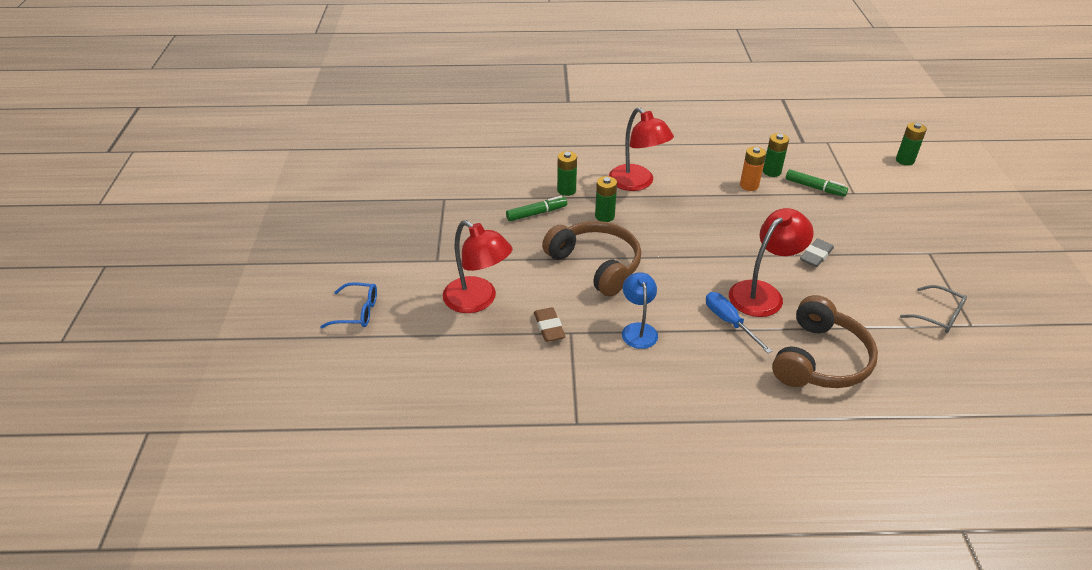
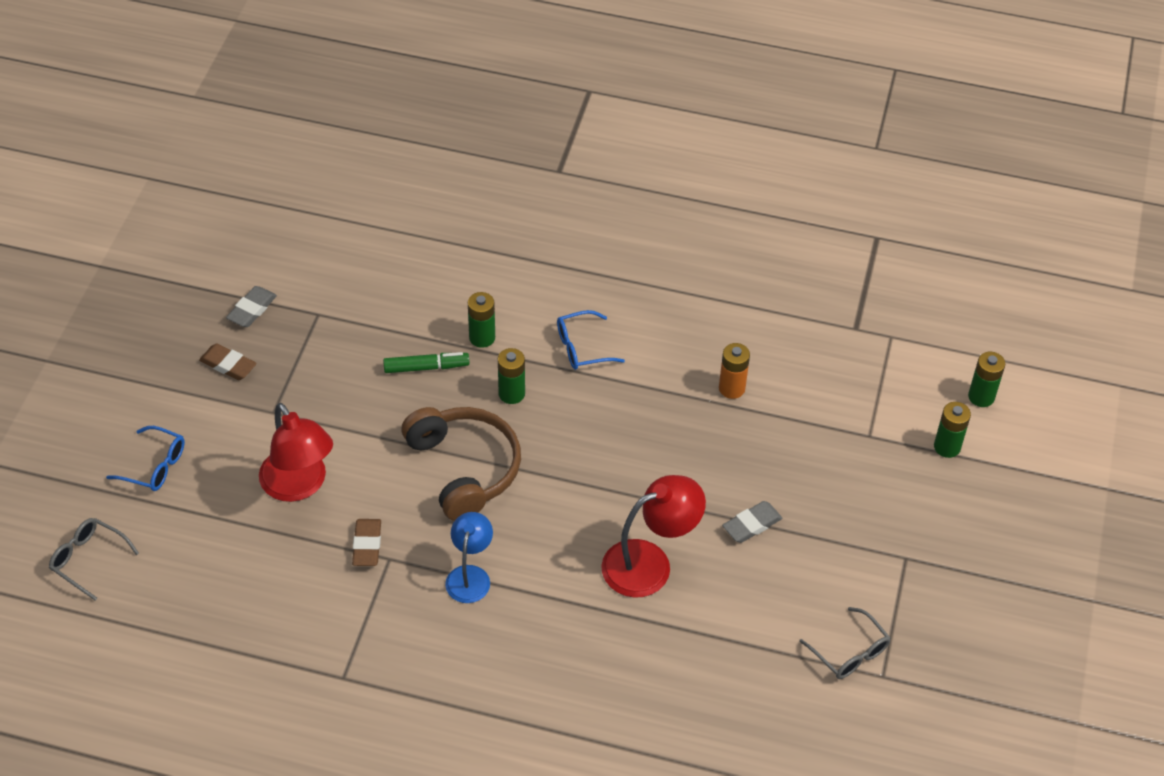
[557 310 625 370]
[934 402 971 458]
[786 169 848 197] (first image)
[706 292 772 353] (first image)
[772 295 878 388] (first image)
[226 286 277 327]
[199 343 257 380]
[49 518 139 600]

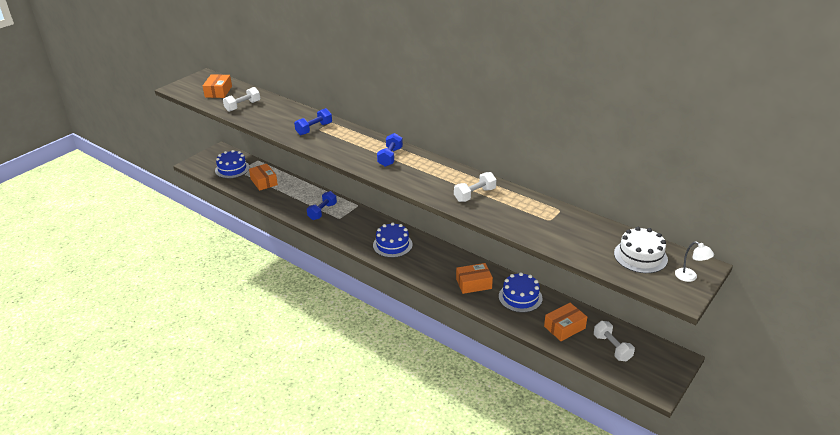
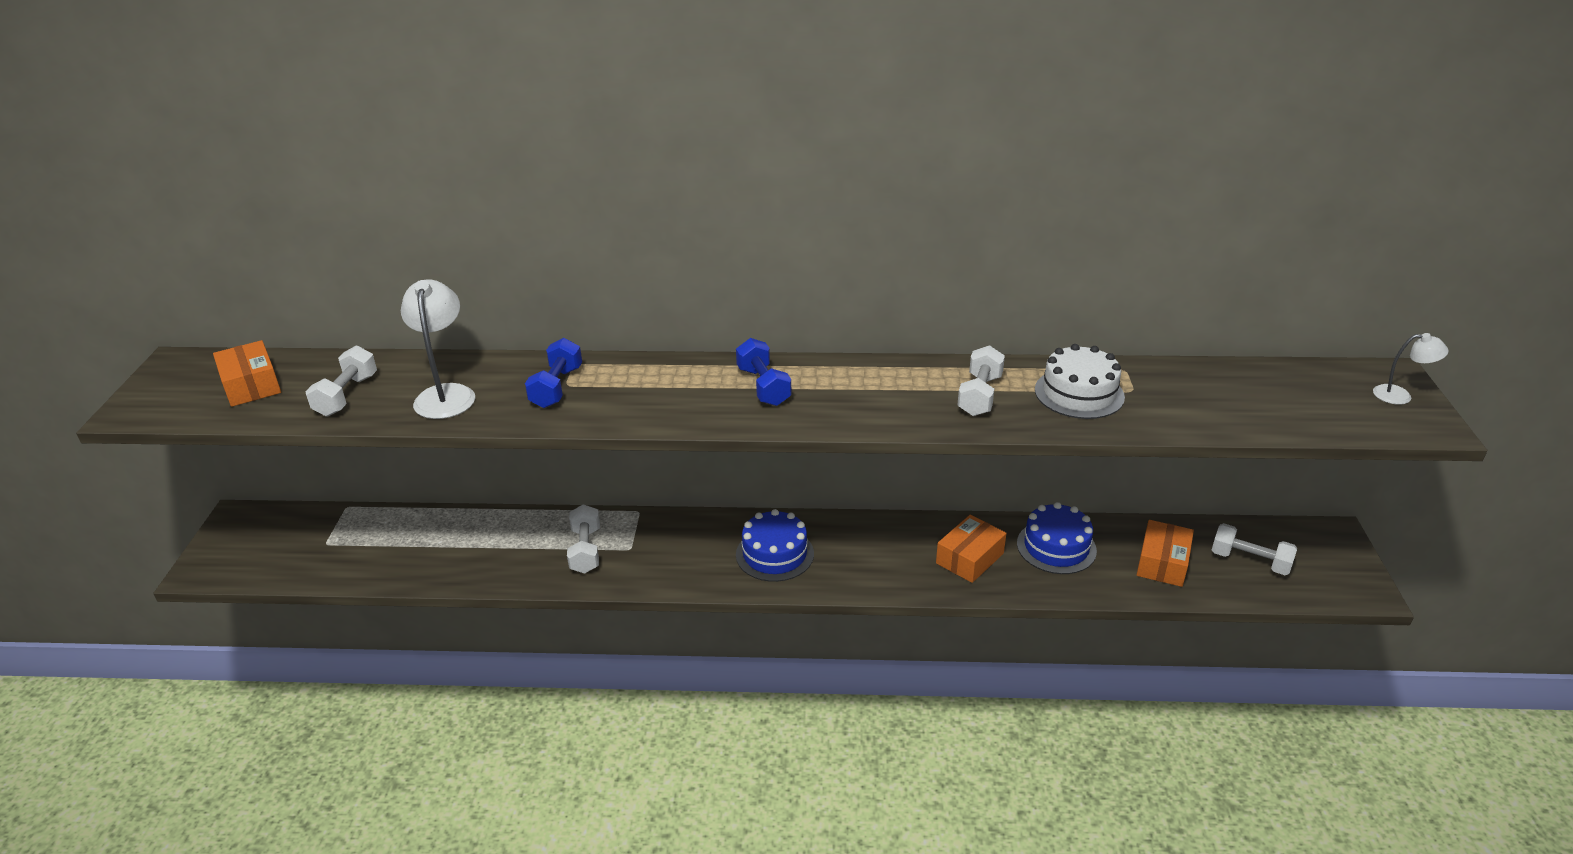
[215 150 250 178] (first image)
[249 164 278 191] (first image)
[567 504 600 574]
[1035 344 1125 419]
[401 279 475 419]

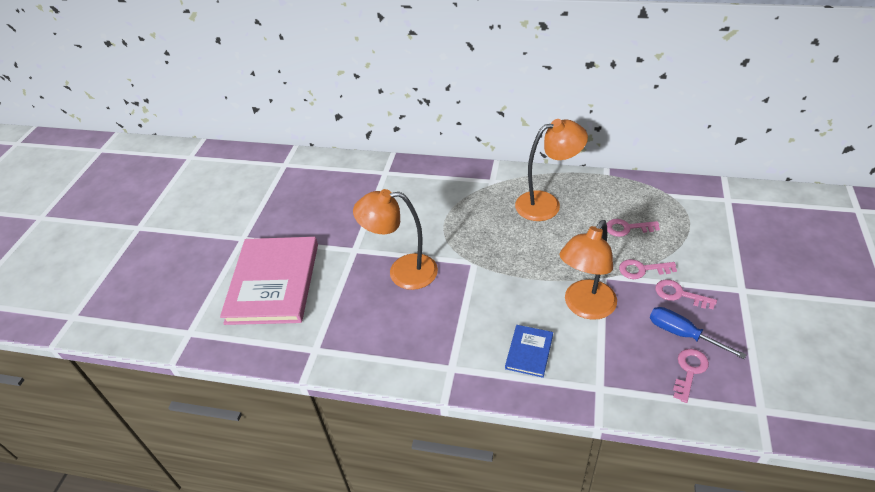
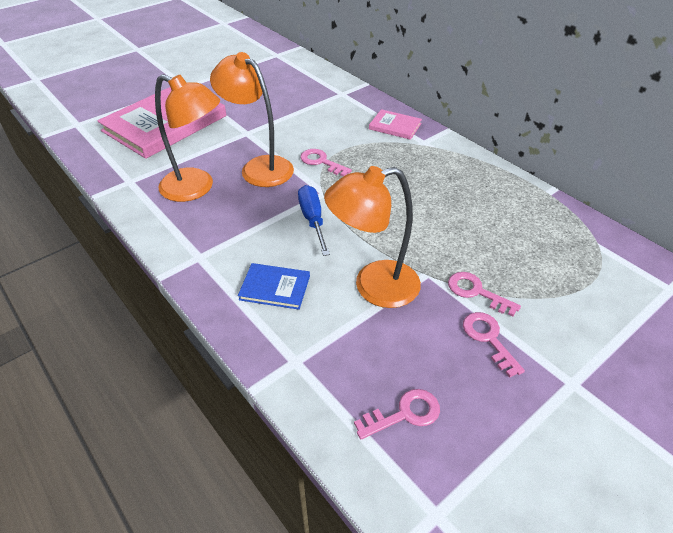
[155 74 220 202]
[300 149 352 177]
[298 185 330 256]
[238 263 310 310]
[369 109 422 140]

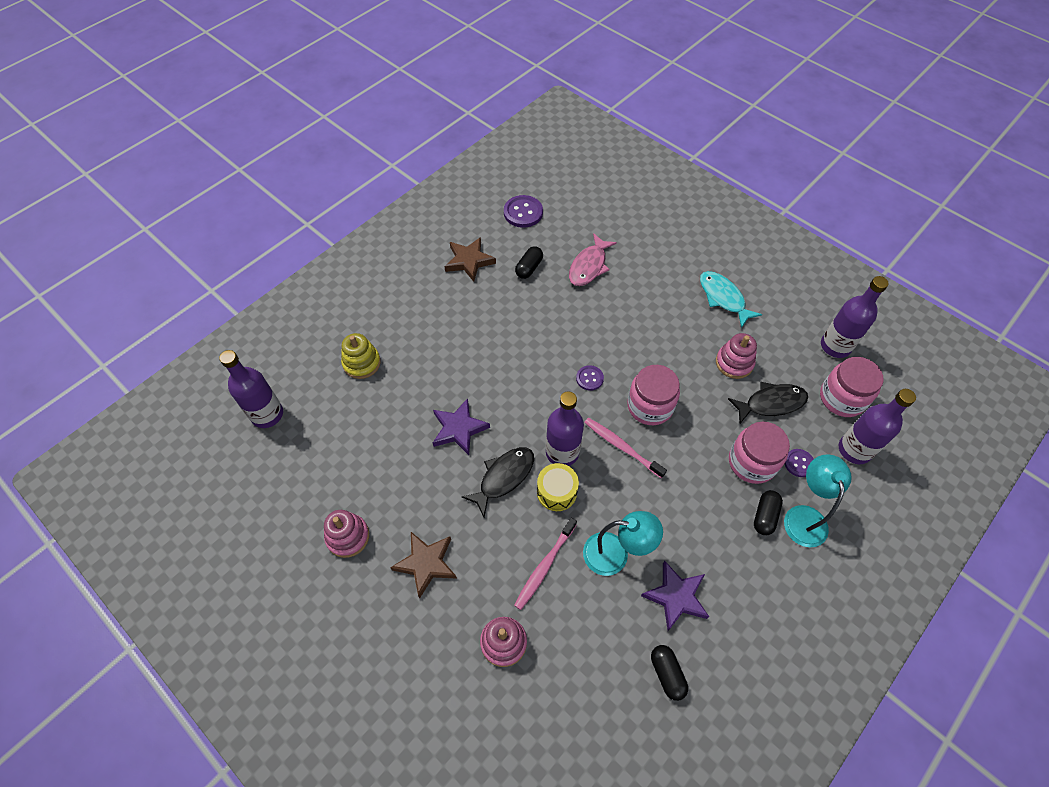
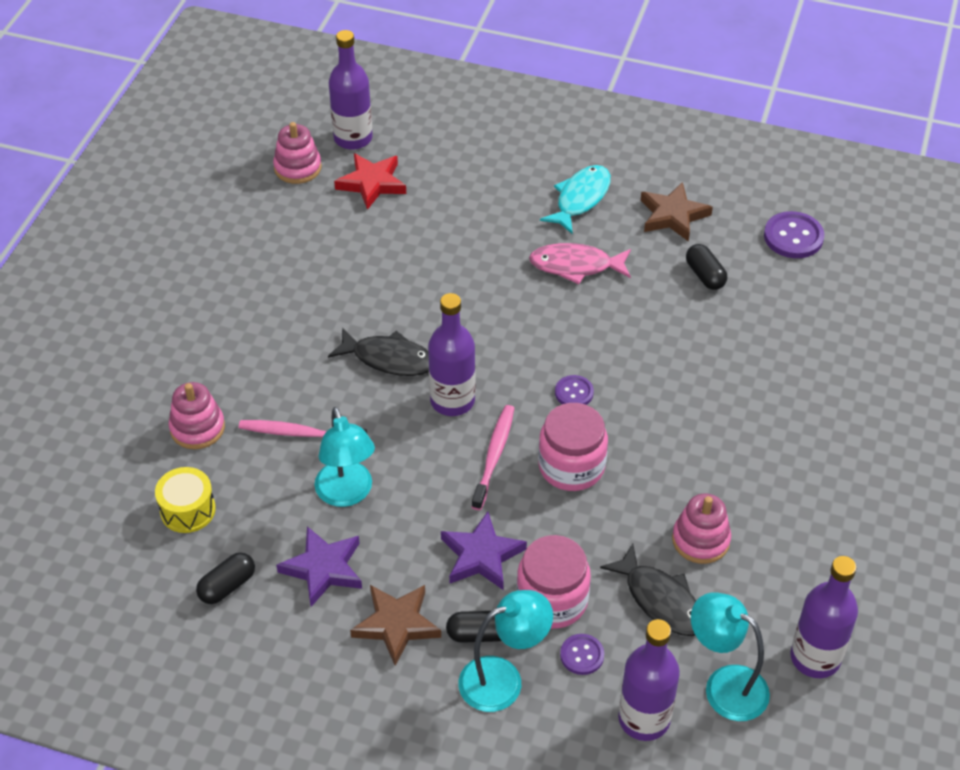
[529 243 631 284]
[686 244 727 290]
[540 165 611 234]
[341 333 381 379] (first image)
[691 592 770 721]
[441 511 527 590]
[155 467 216 533]
[273 122 322 184]
[350 585 441 666]
[334 153 406 210]

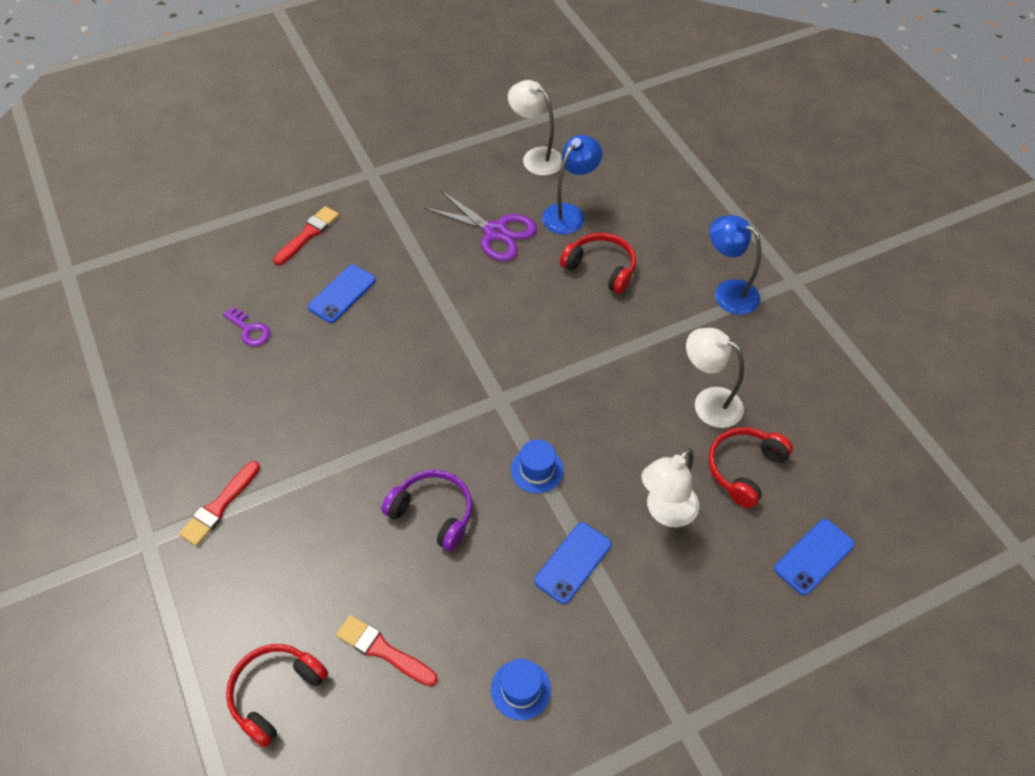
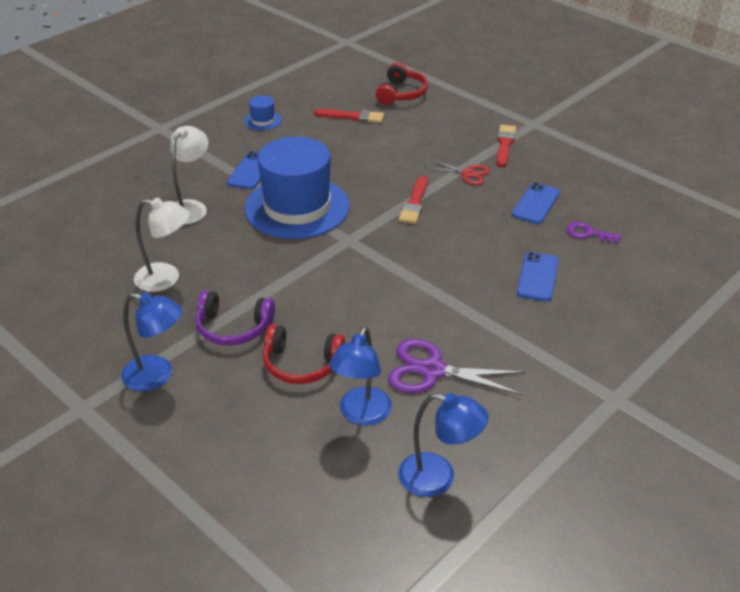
[398 393 489 497]
[399 176 428 224]
[708 427 793 508] (first image)
[245 137 350 239]
[196 290 275 345]
[512 182 560 224]
[425 159 490 185]

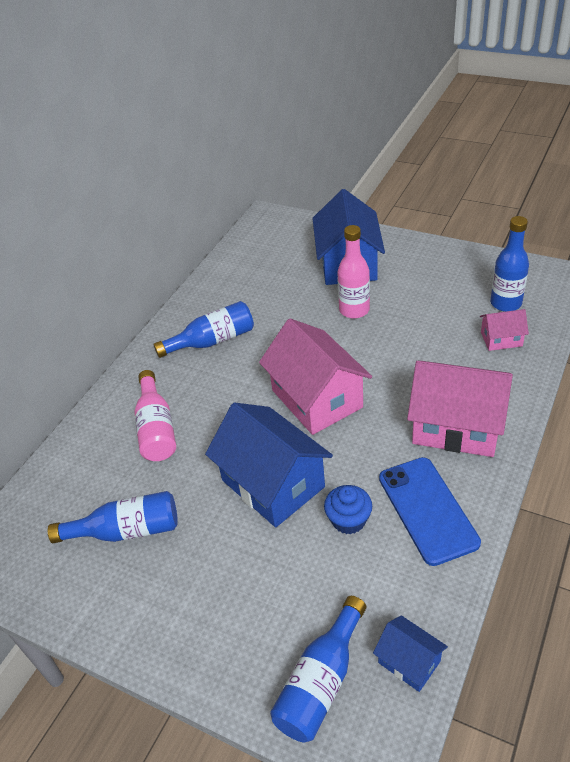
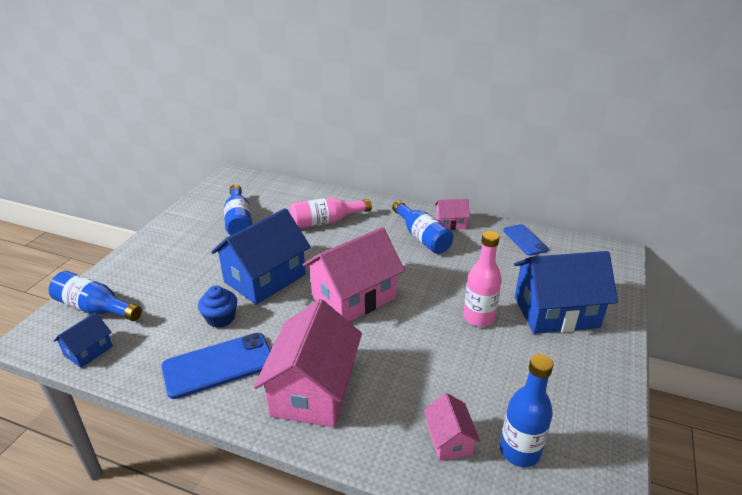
[435 199 470 230]
[503 224 549 256]

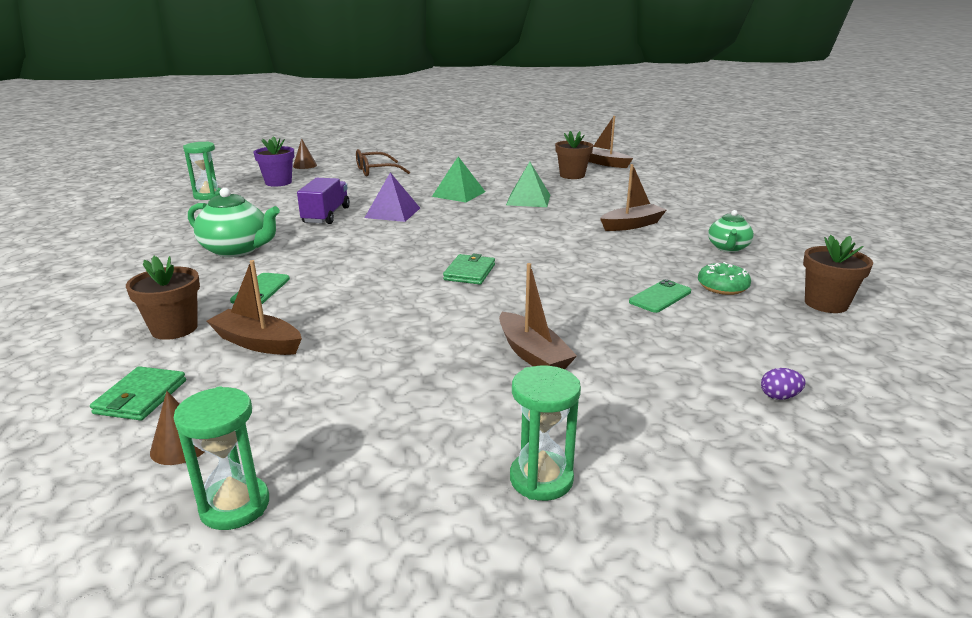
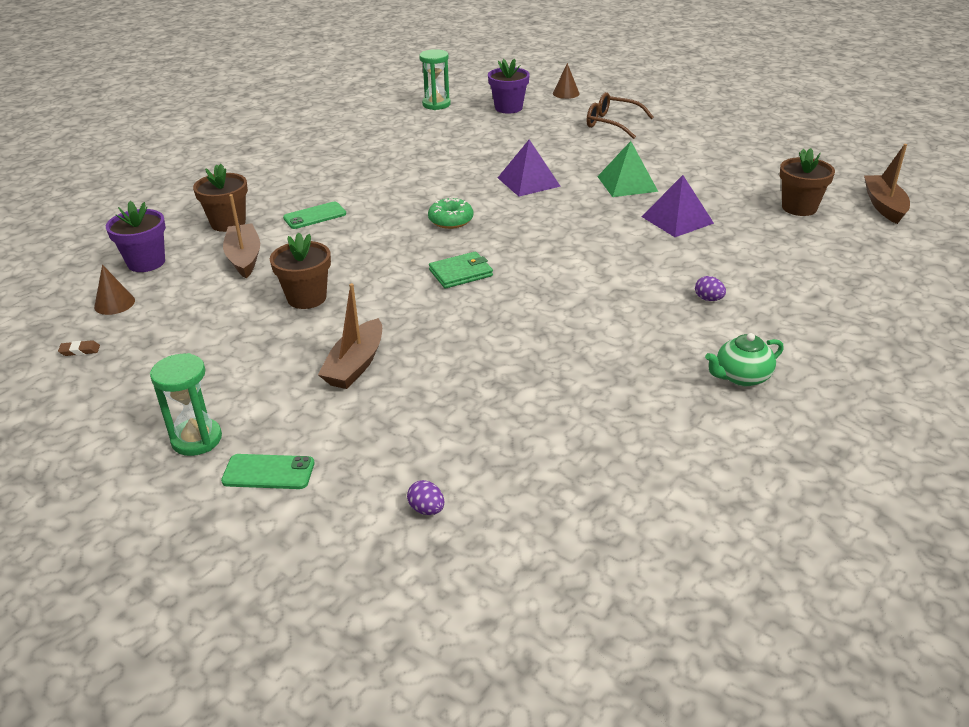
[641 175 714 237]
[695 276 726 301]
[297 178 350 224] (first image)
[188 188 280 257] (first image)
[270 232 331 309]
[428 198 473 229]
[221 454 314 489]
[106 201 166 272]
[58 340 100 356]

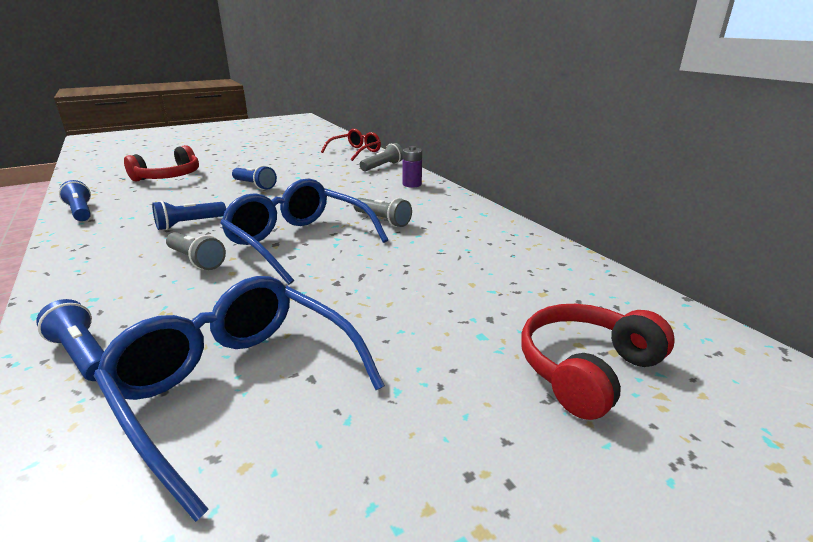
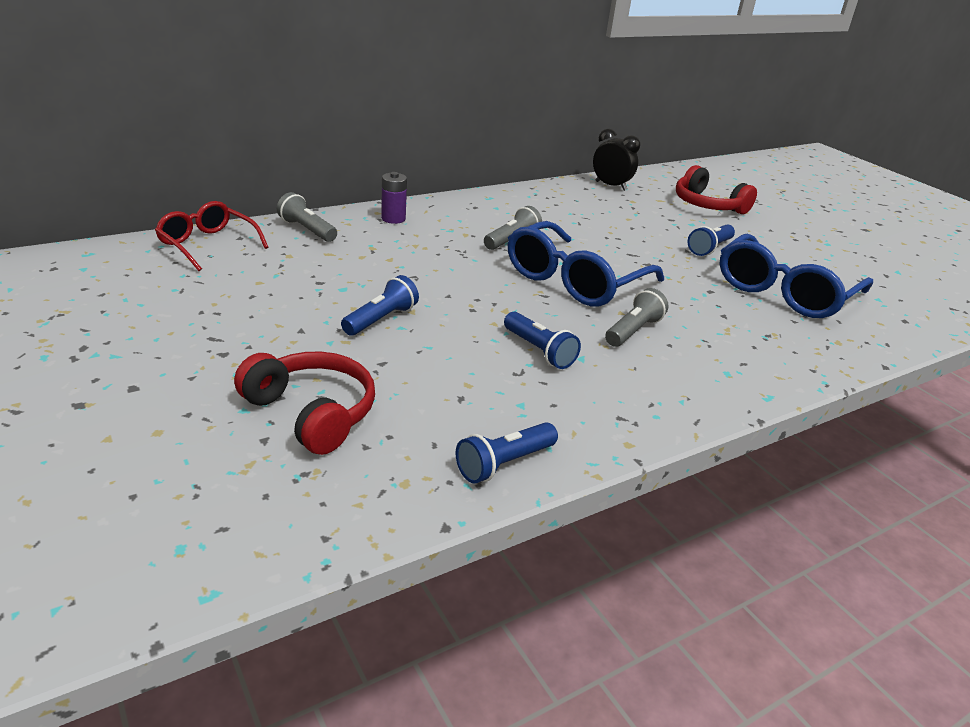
[688 224 735 256]
[593 129 640 191]

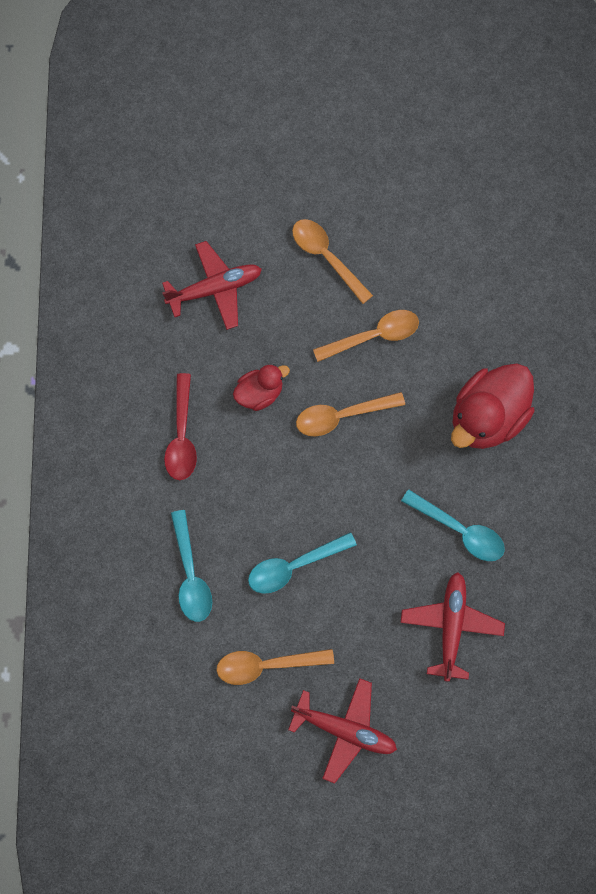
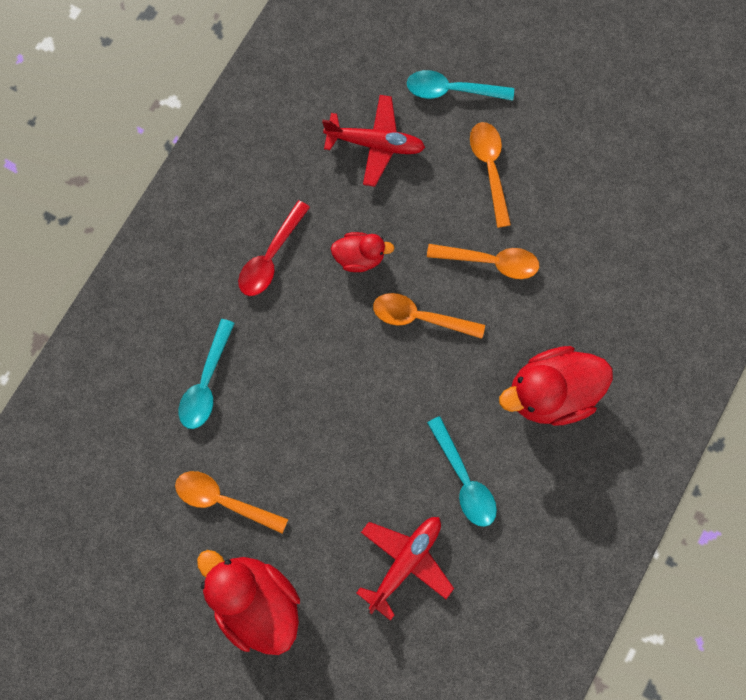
[407 70 514 101]
[197 550 300 655]

